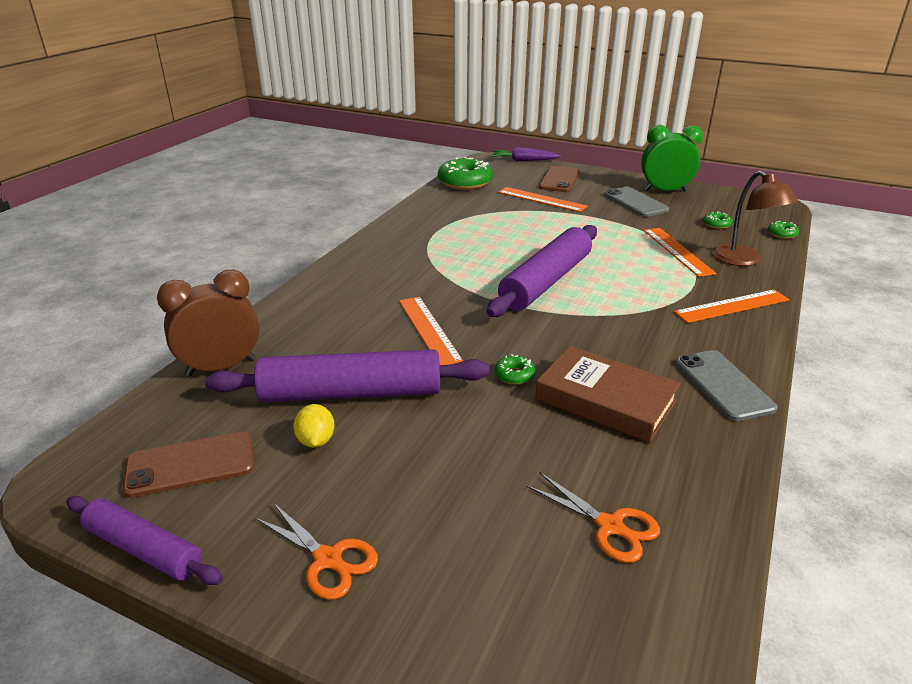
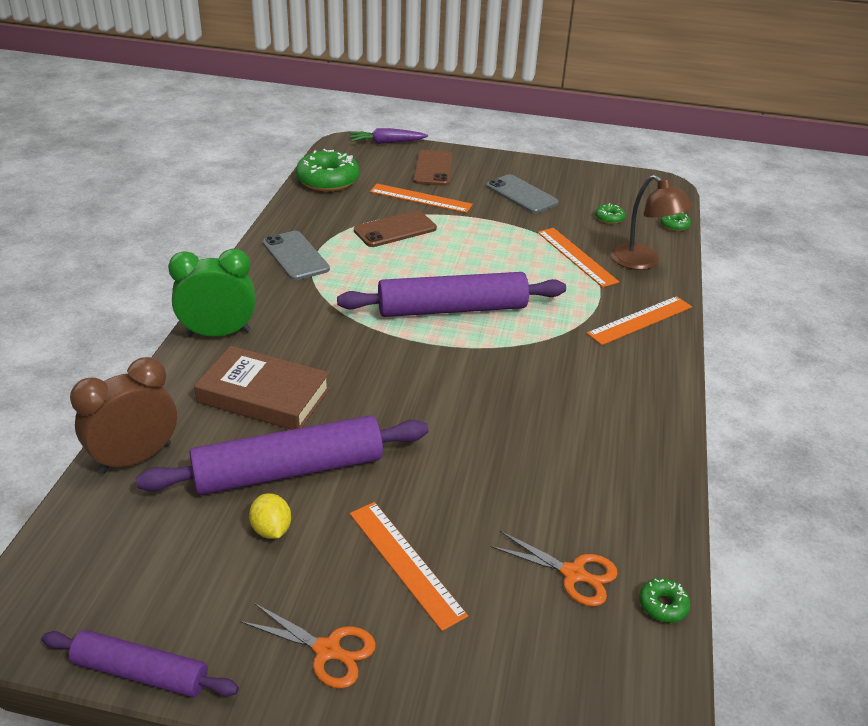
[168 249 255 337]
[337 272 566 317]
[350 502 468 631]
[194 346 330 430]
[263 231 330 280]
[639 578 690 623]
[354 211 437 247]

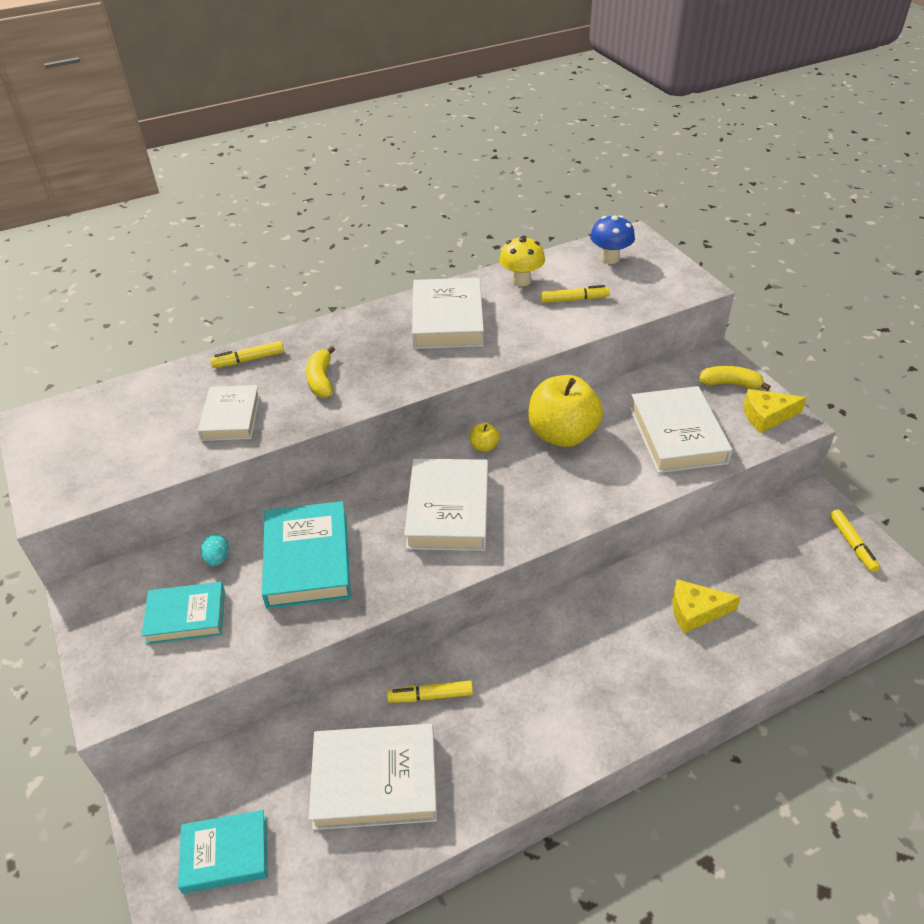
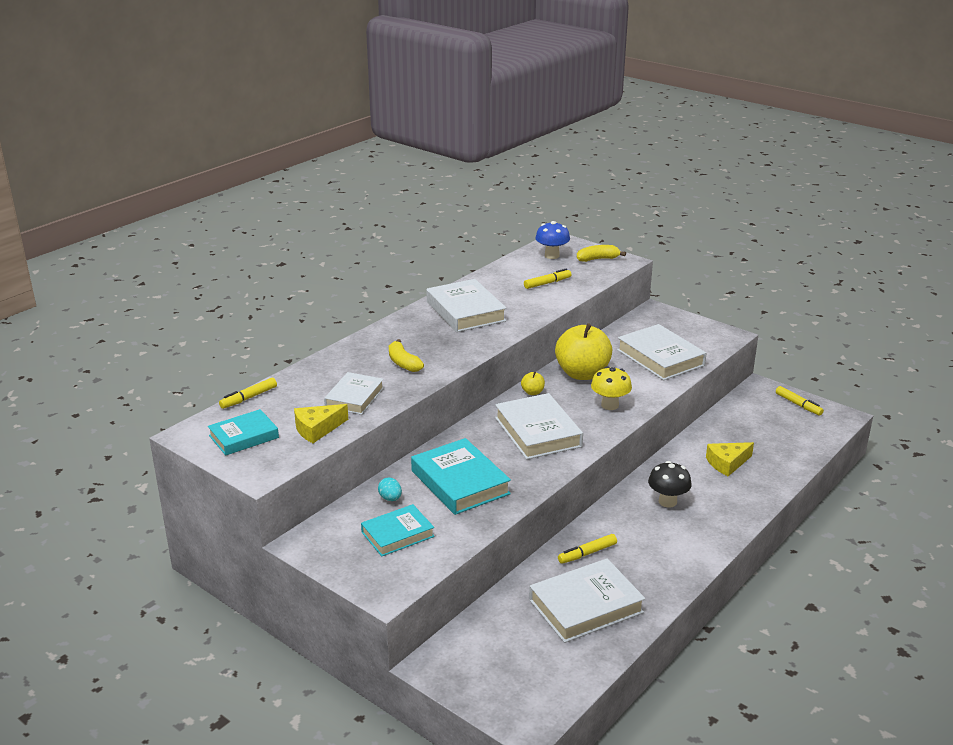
[591 366 632 410]
[219 377 277 409]
[577 245 626 262]
[324 372 384 415]
[294 404 348 443]
[208 409 279 456]
[648 461 692 508]

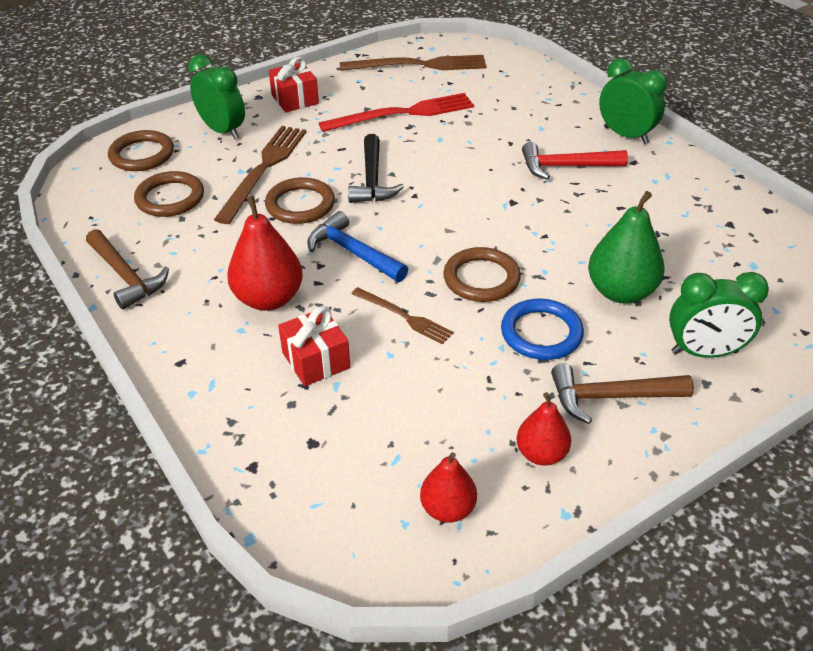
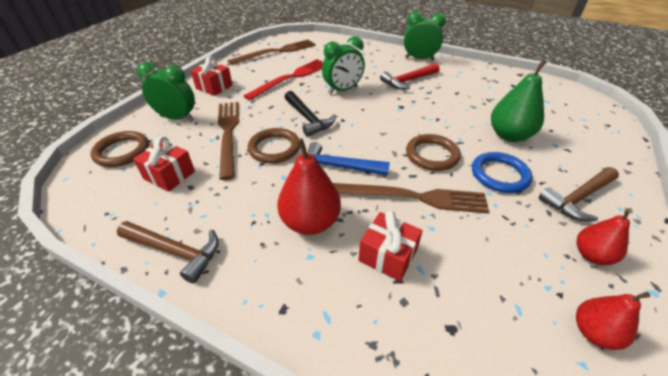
[133 136 195 192]
[322 36 365 94]
[333 183 489 214]

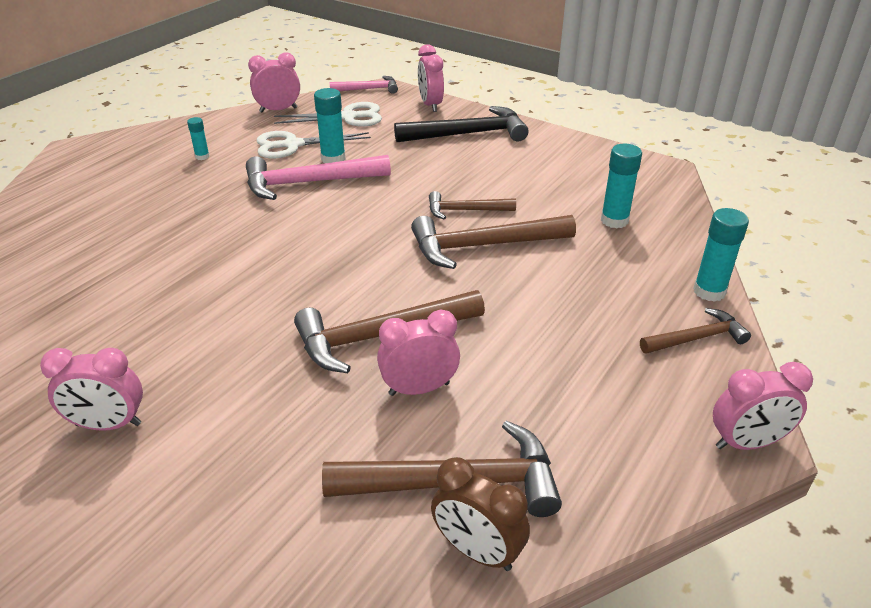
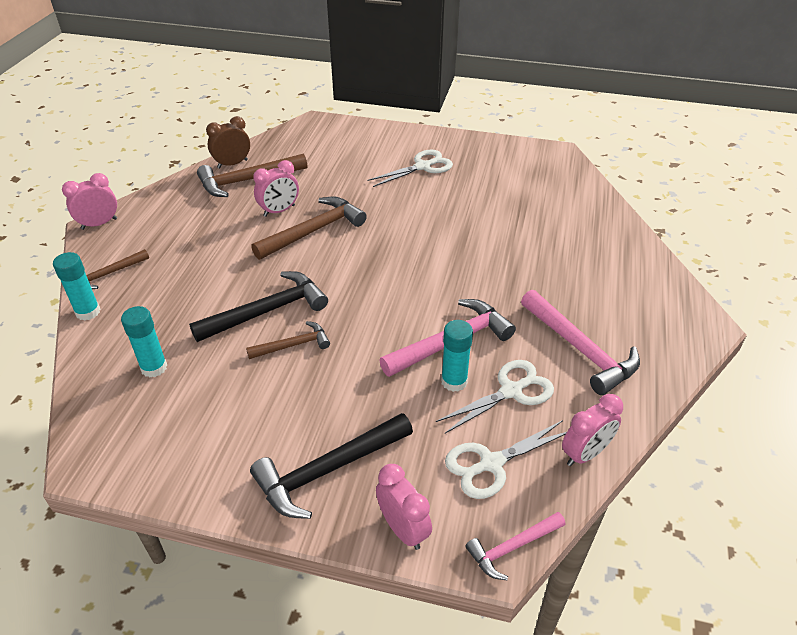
[521 290 640 395]
[189 271 328 342]
[368 150 453 187]
[206 116 250 169]

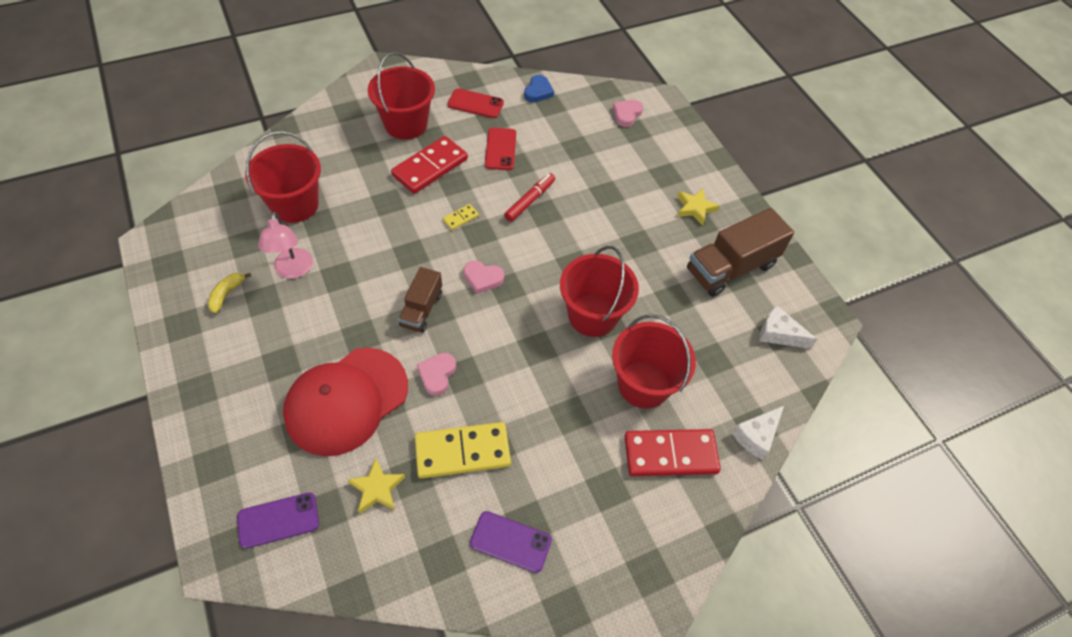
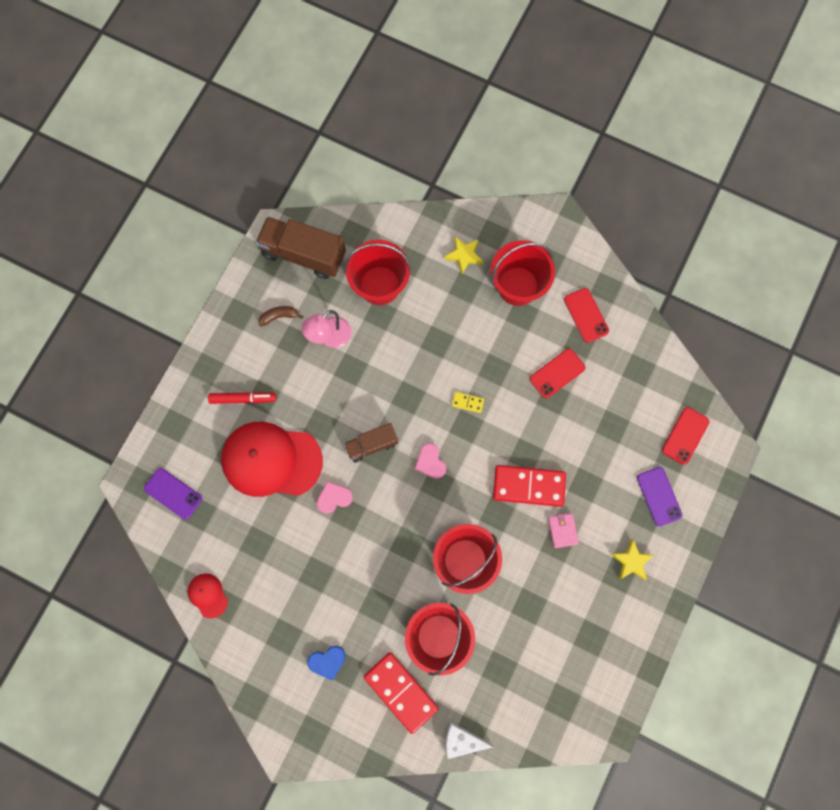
[307 646 346 680]
[662 407 709 465]
[493 465 566 507]
[208 392 276 404]
[256 217 346 279]
[259 306 303 327]
[759 306 818 349] (first image)
[415 422 511 478] (first image)
[444 237 483 274]
[637 467 682 526]
[548 513 579 548]
[187 574 228 619]

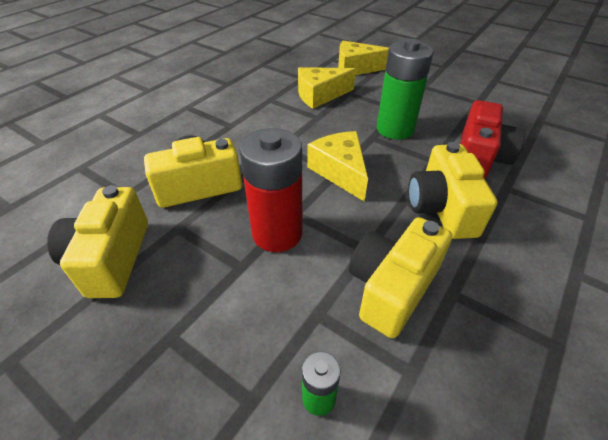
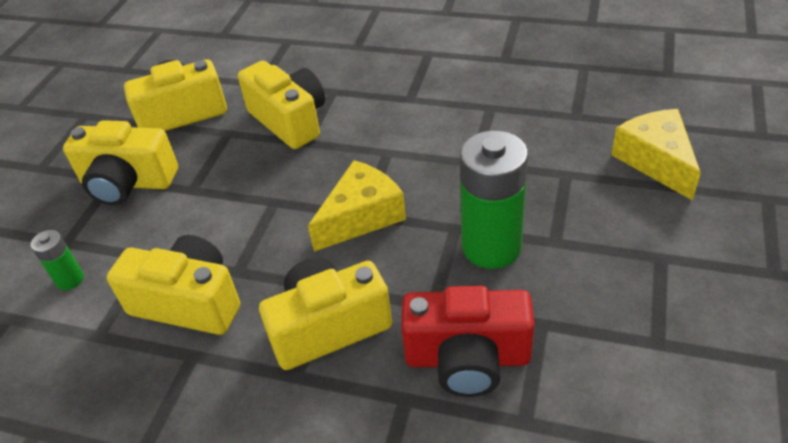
[298 67 356 109] (first image)
[239 128 302 252] (first image)
[63 120 178 205]

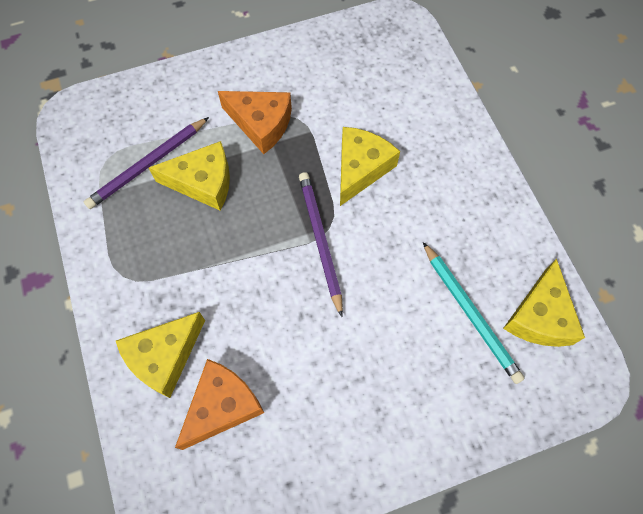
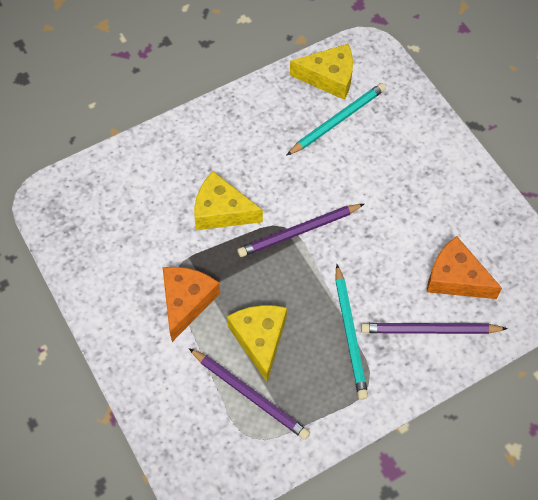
[361 323 508 334]
[335 265 368 400]

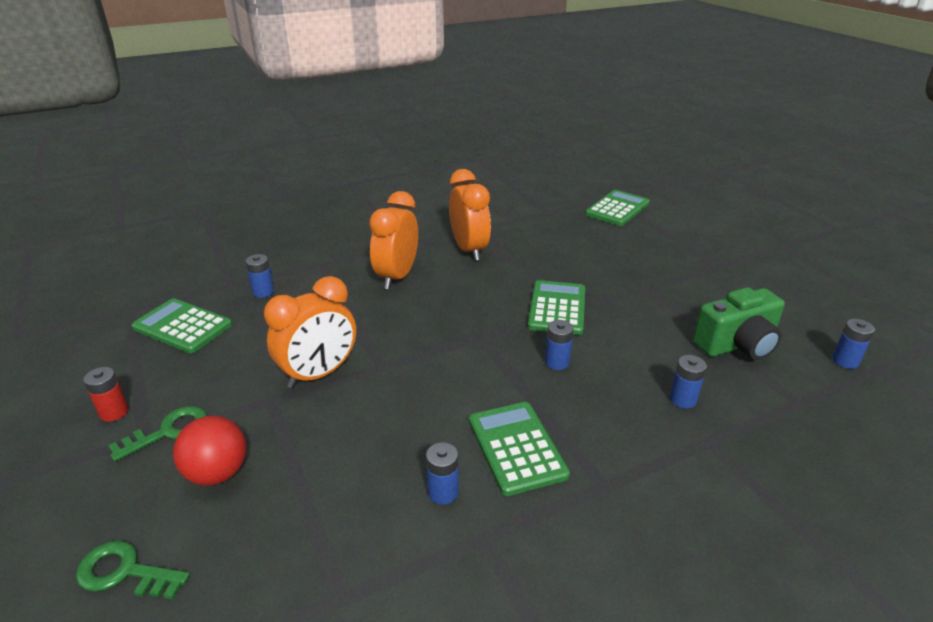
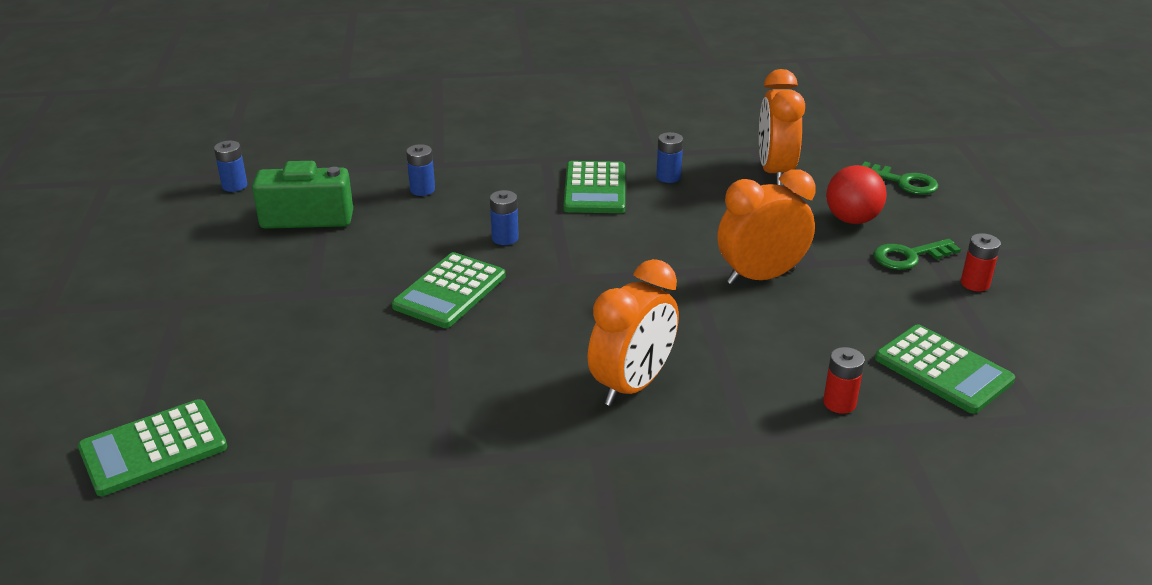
[759 69 805 186]
[823 347 865 414]

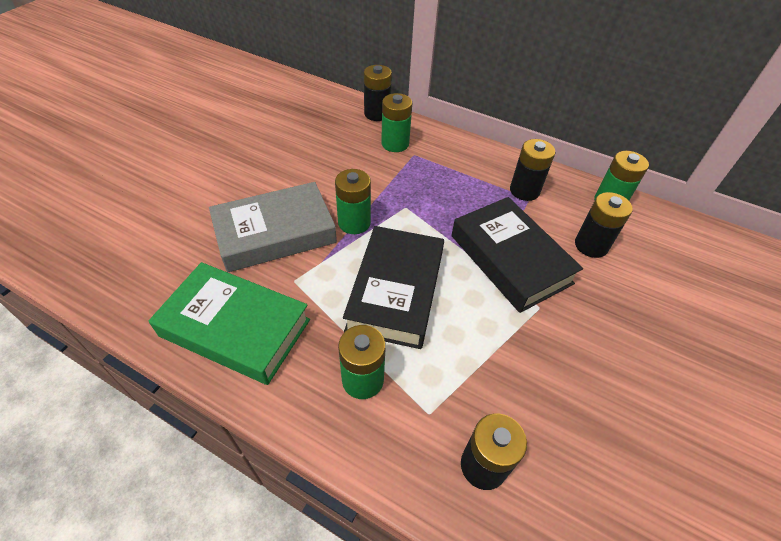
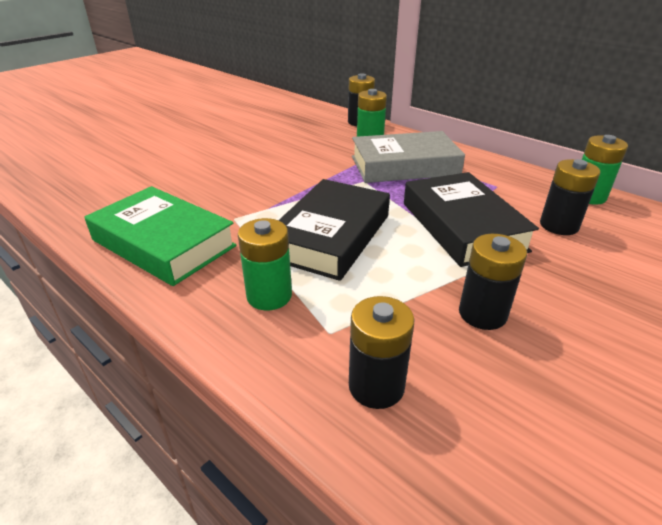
[459 234 527 330]
[335 169 371 234] (first image)
[352 131 465 183]

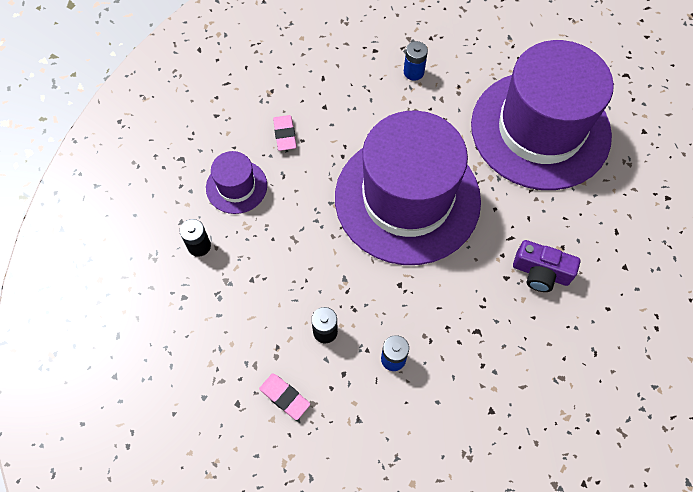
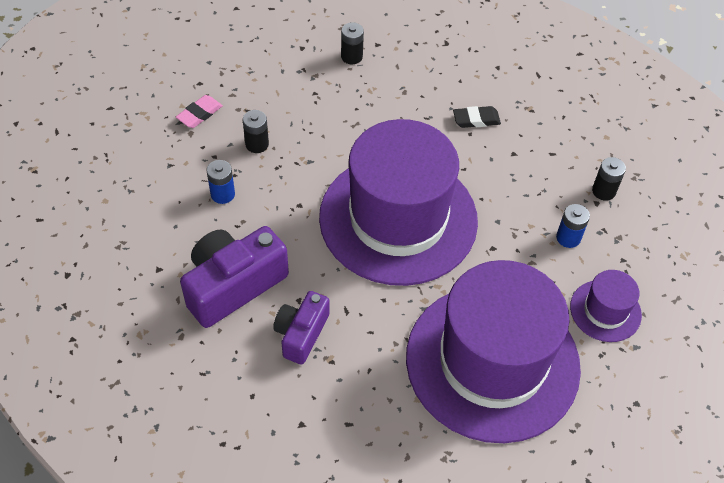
[453 106 501 128]
[570 270 642 342]
[592 157 626 201]
[180 226 289 328]

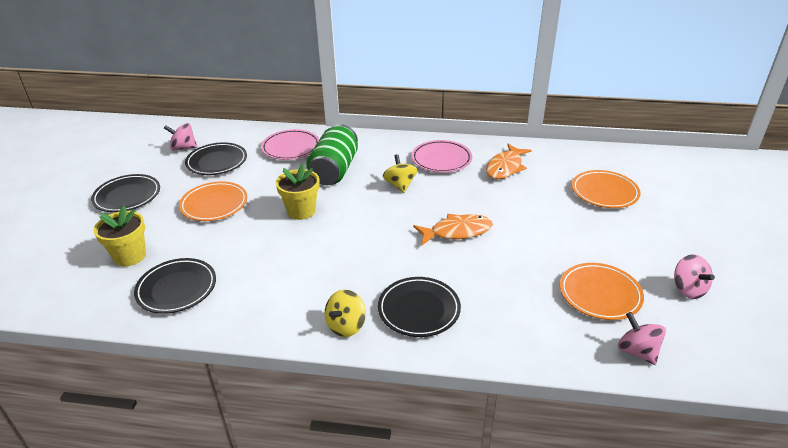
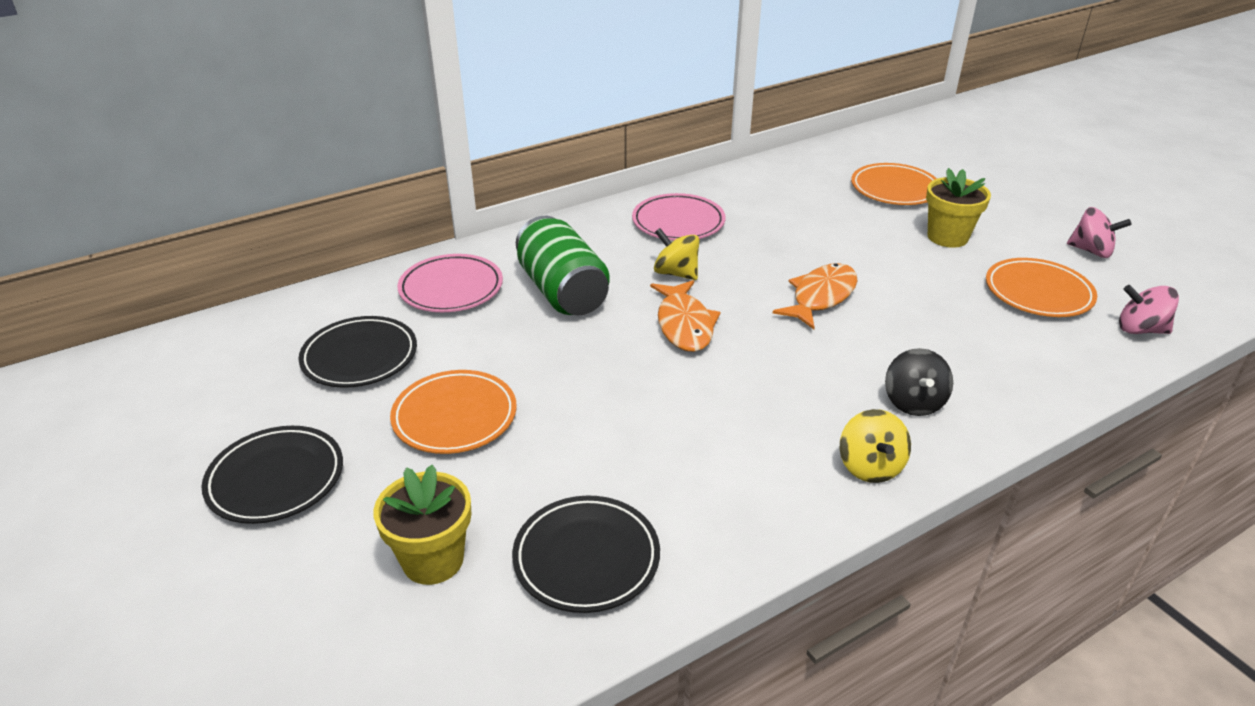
[164 123 198 151] (first image)
[650 280 721 352]
[926 168 991 248]
[885 348 953 416]

